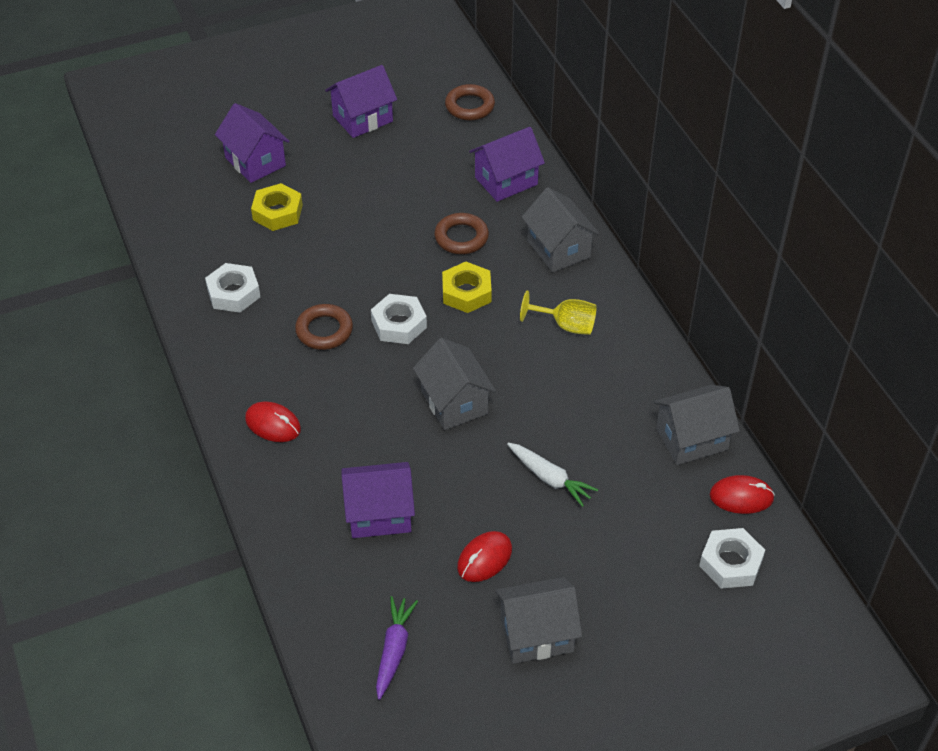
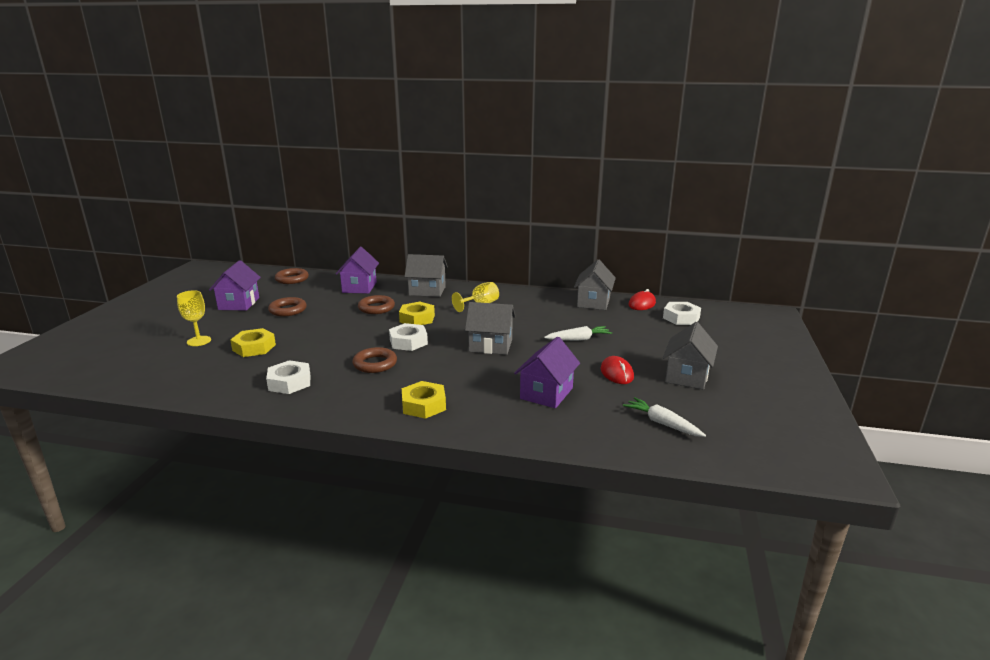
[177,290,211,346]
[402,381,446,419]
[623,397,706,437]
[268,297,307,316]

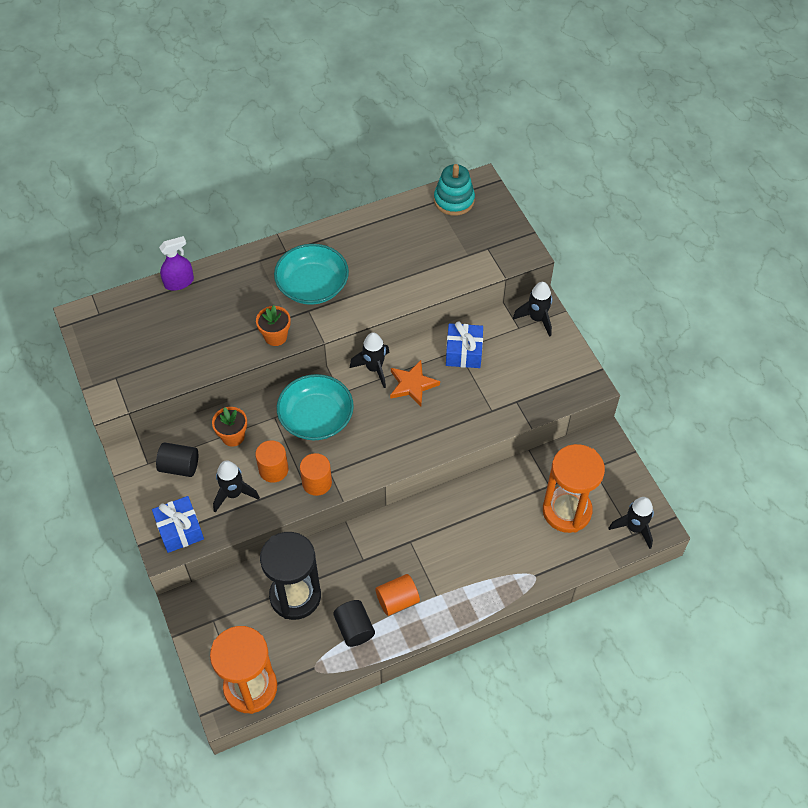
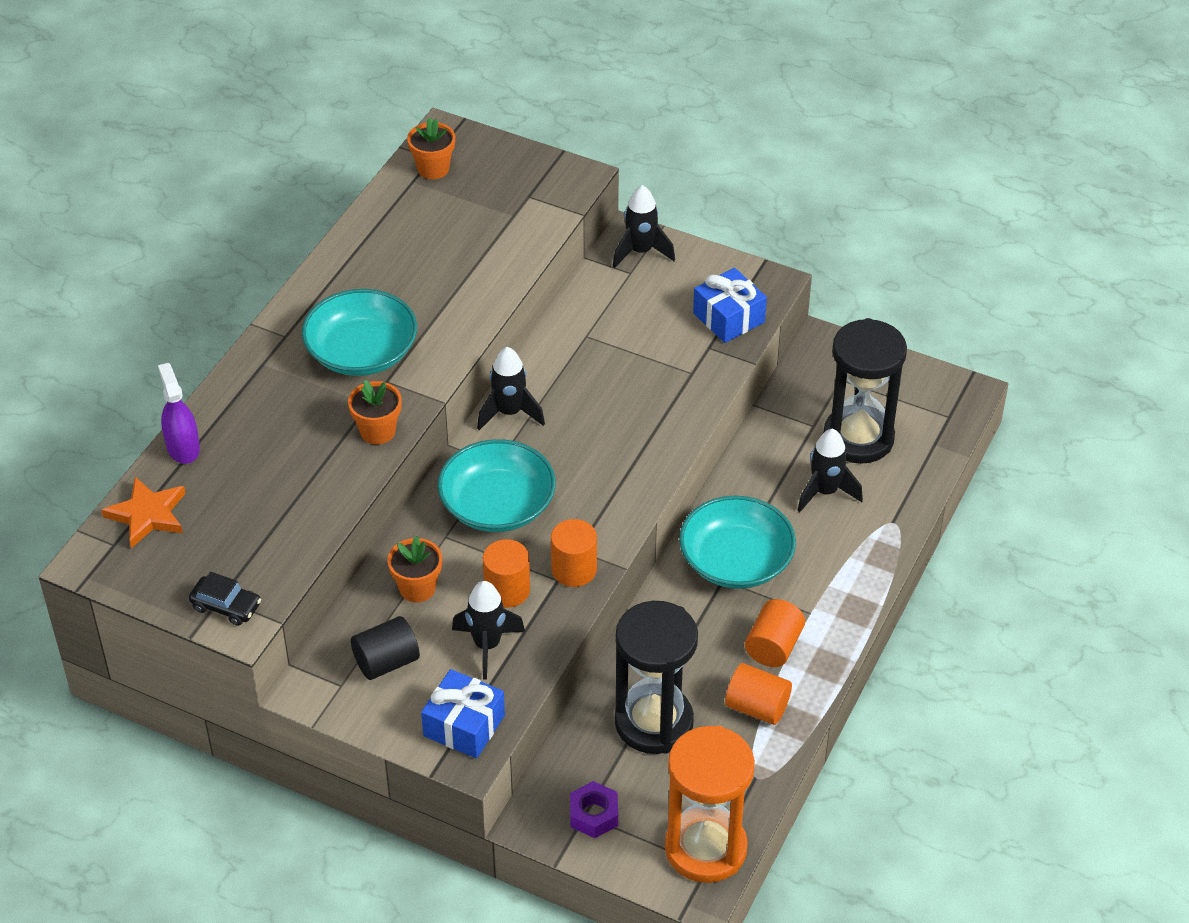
[407,118,455,179]
[158,363,200,464]
[693,268,767,343]
[101,477,186,548]
[823,318,907,464]
[797,428,863,512]
[725,663,792,725]
[679,496,796,589]
[189,572,261,626]
[570,781,618,838]

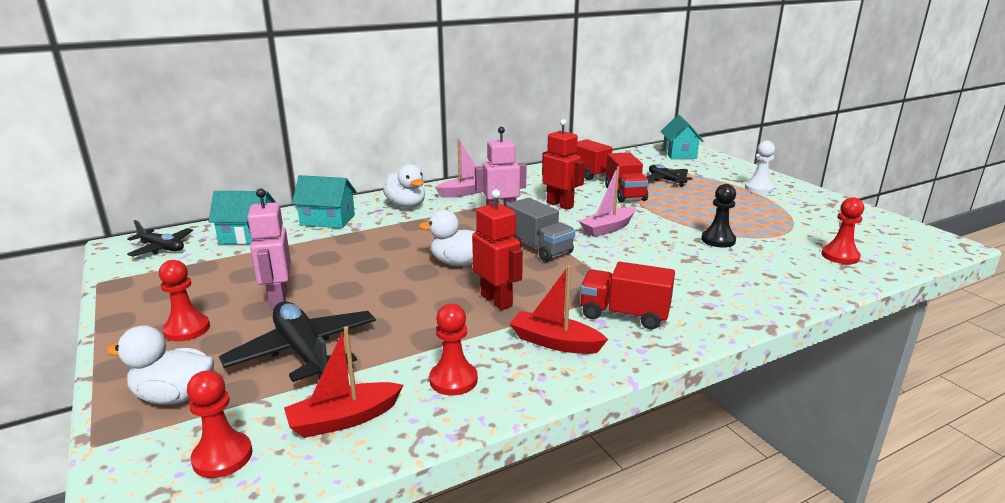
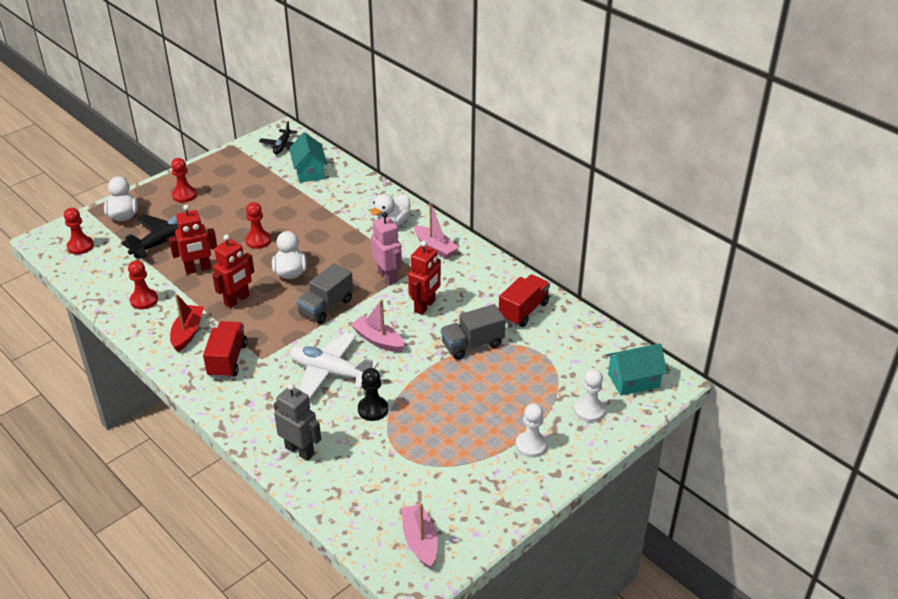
[441,304,506,360]
[647,164,693,187] (first image)
[292,175,357,228] (first image)
[247,188,291,309] (first image)
[245,202,271,249]
[284,326,403,438] (first image)
[169,204,217,274]
[290,332,379,400]
[574,369,605,422]
[274,383,321,461]
[401,503,438,569]

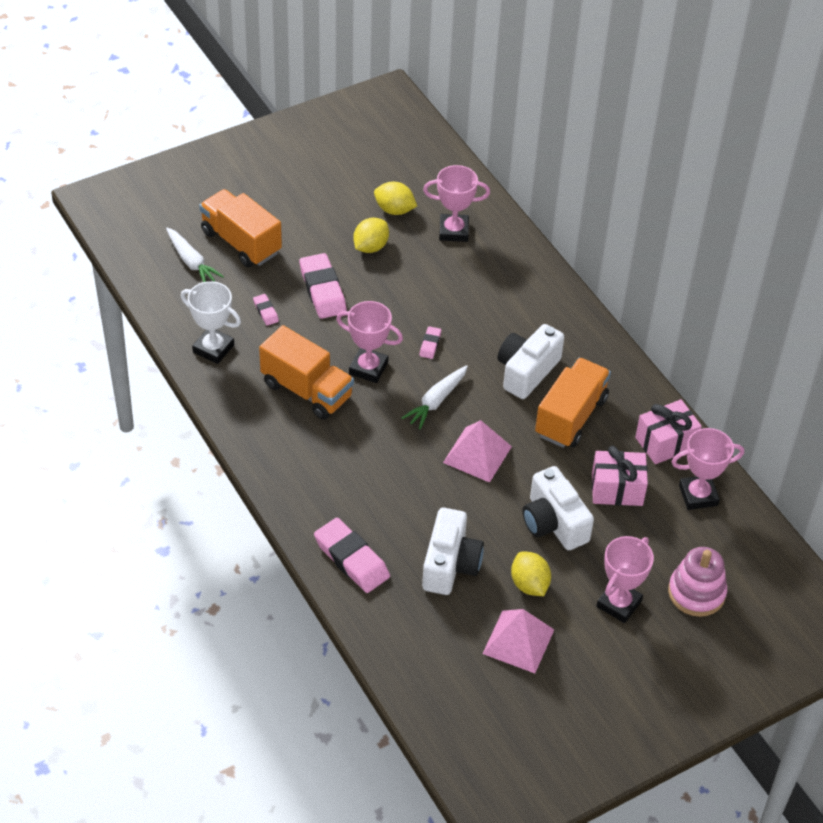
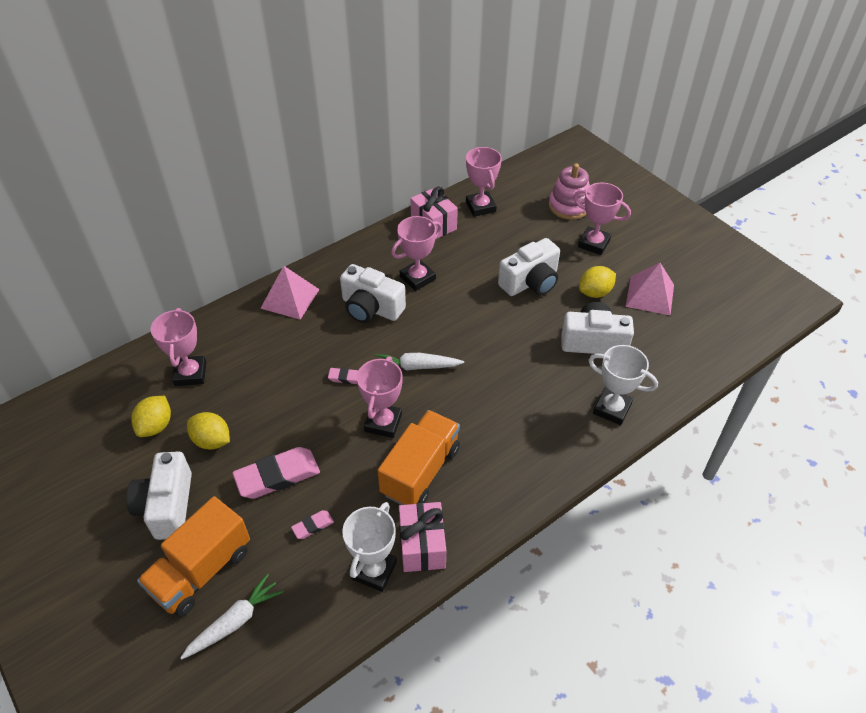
[391,216,442,291]
[375,353,464,371]
[260,266,320,320]
[399,502,446,572]
[588,345,658,425]
[126,451,192,540]

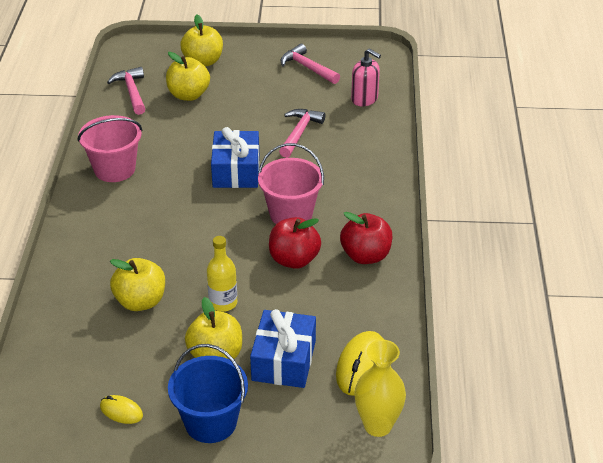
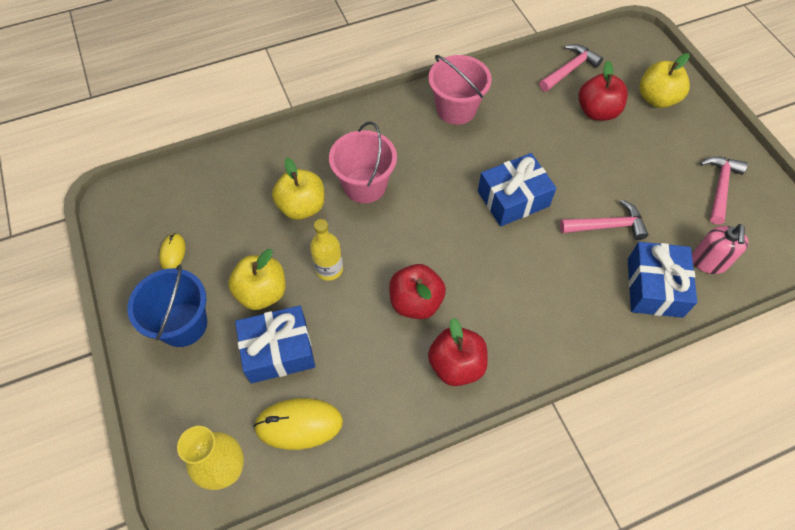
[579,60,628,121]
[329,121,397,203]
[628,242,697,318]

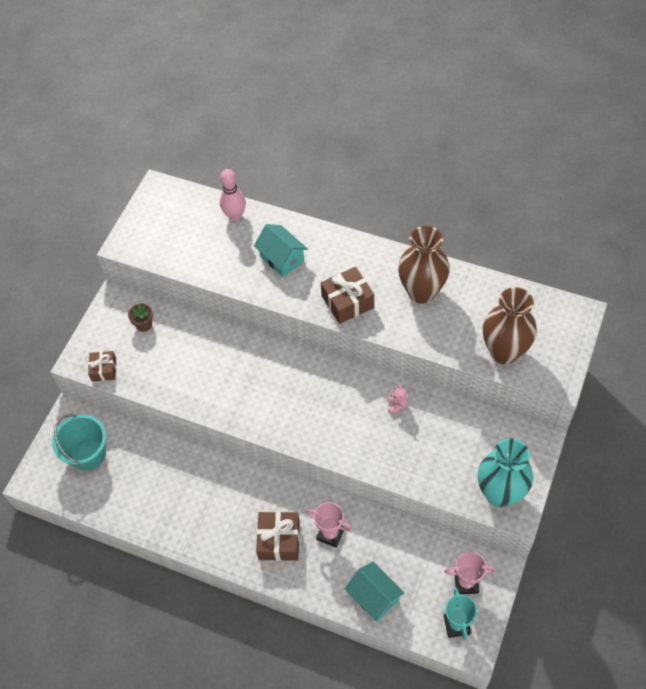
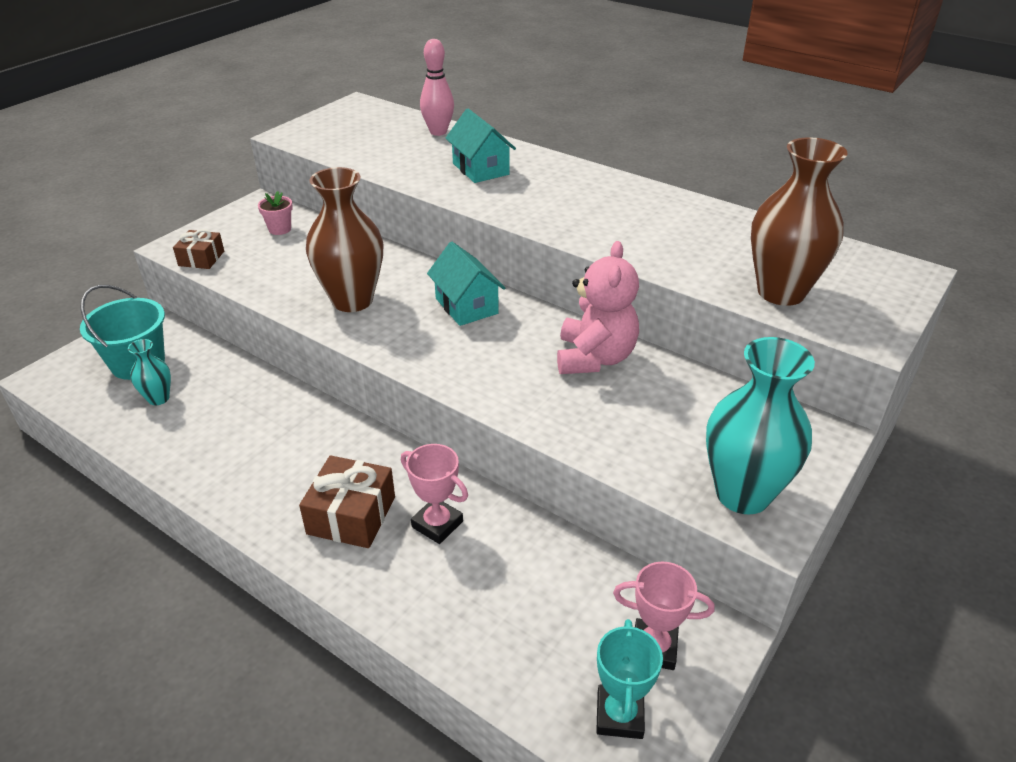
[306,167,383,312]
[321,267,374,324] (first image)
[258,191,293,235]
[557,241,639,374]
[427,242,505,326]
[128,339,171,405]

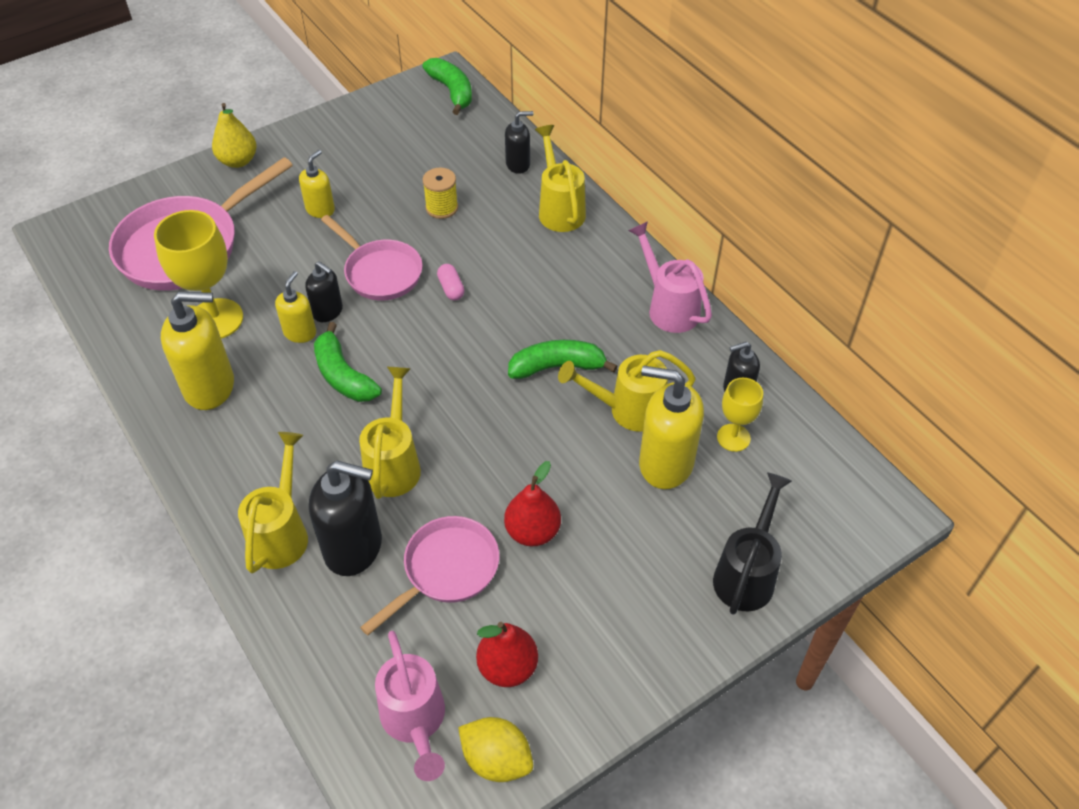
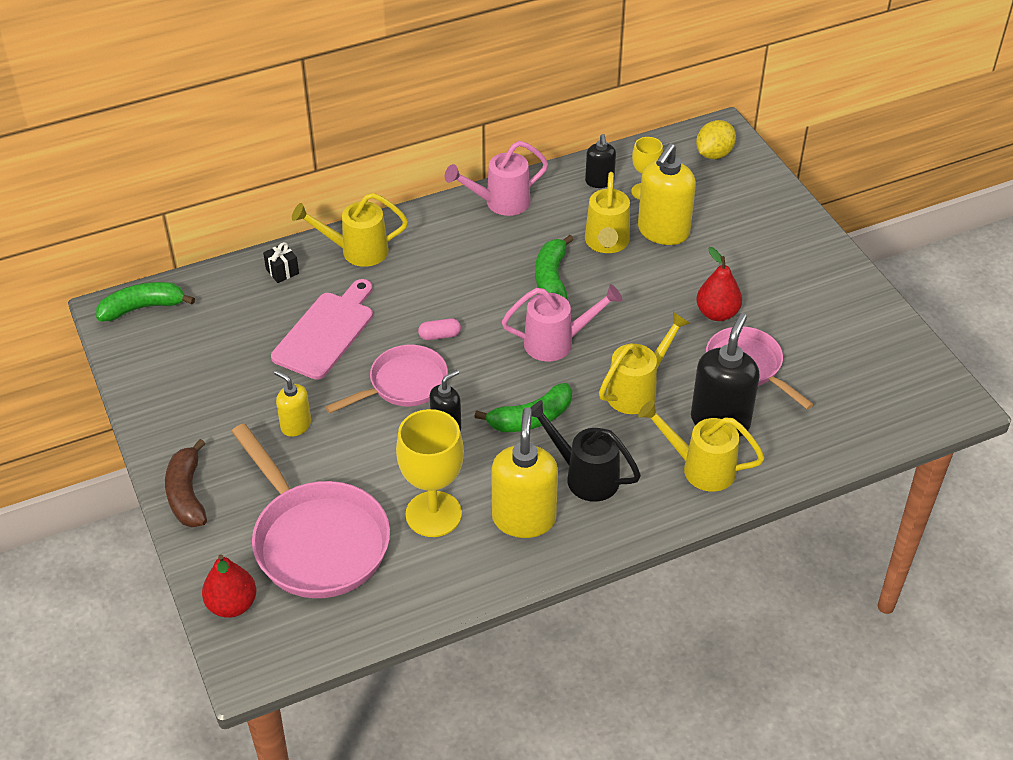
[165,439,207,527]
[263,242,299,283]
[271,279,373,380]
[275,271,316,343] (first image)
[599,312,690,414]
[531,400,641,502]
[202,554,256,618]
[502,284,622,362]
[696,120,736,159]

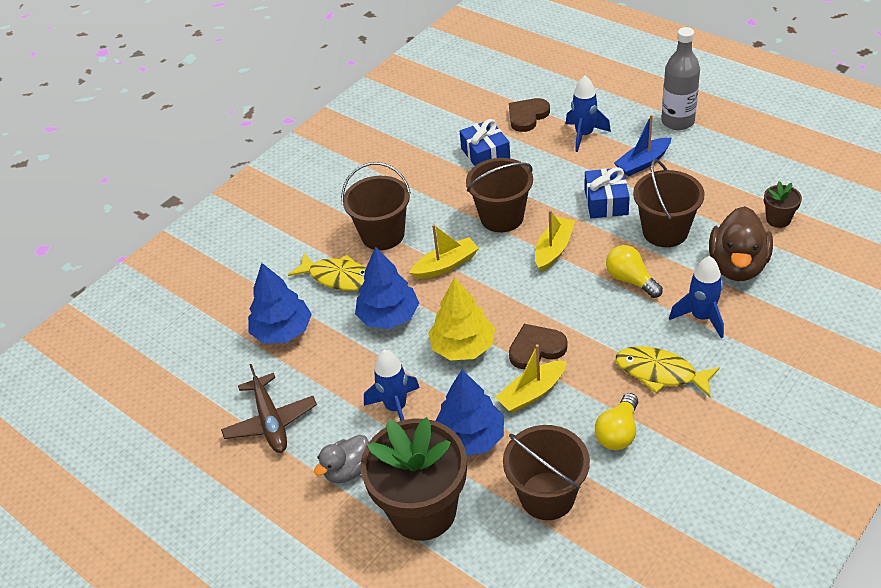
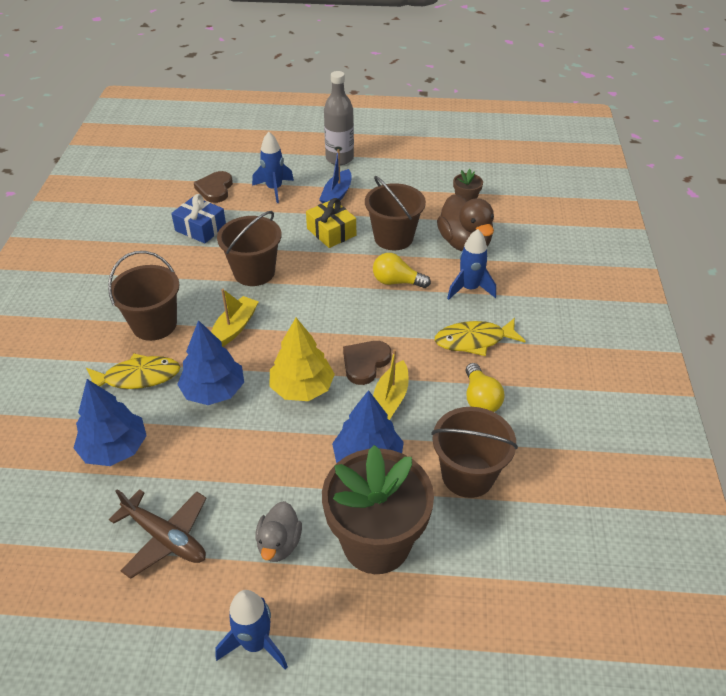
[306,198,356,248]
[535,210,575,272] (first image)
[215,590,288,670]

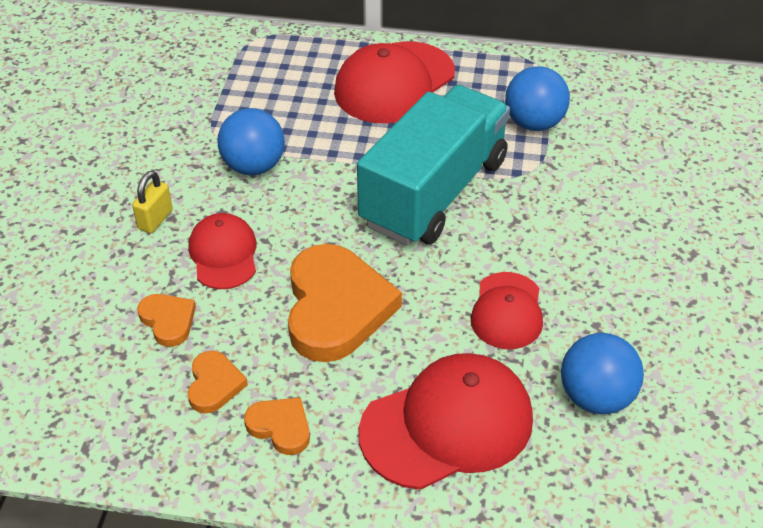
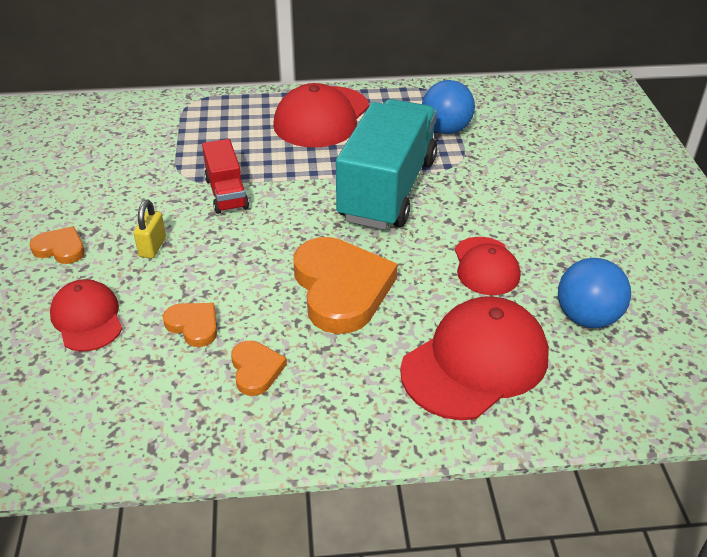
[202,139,249,214]
[50,279,123,351]
[29,226,85,264]

